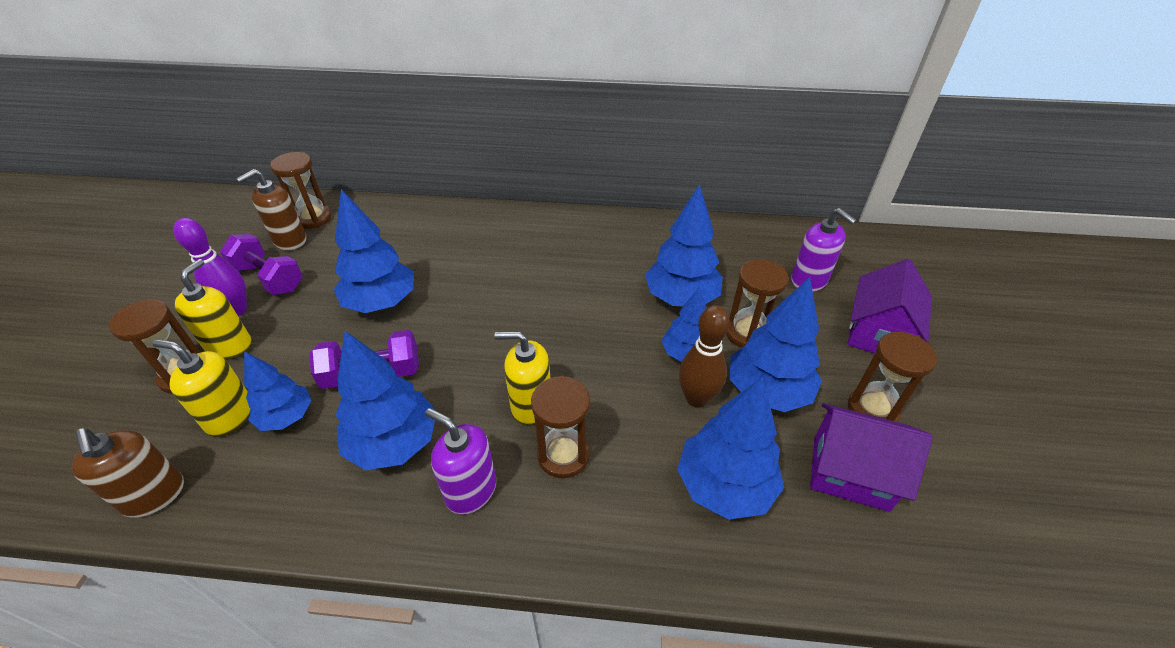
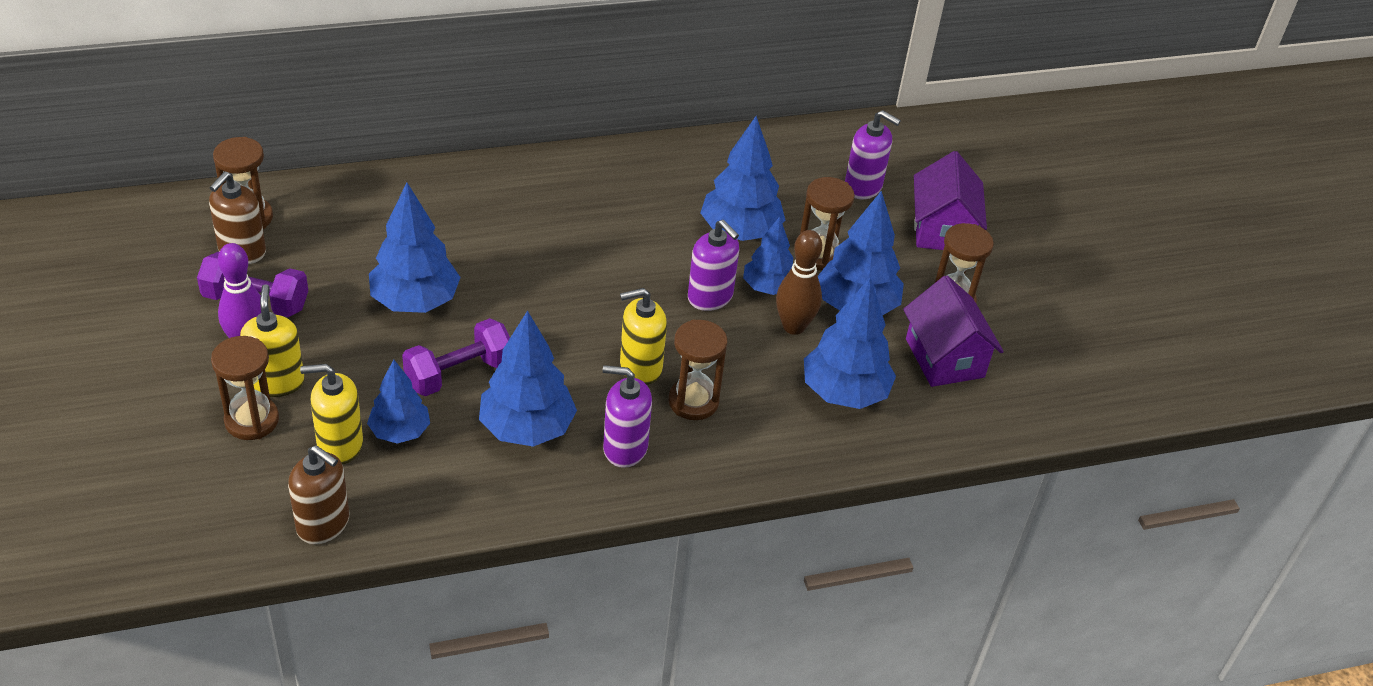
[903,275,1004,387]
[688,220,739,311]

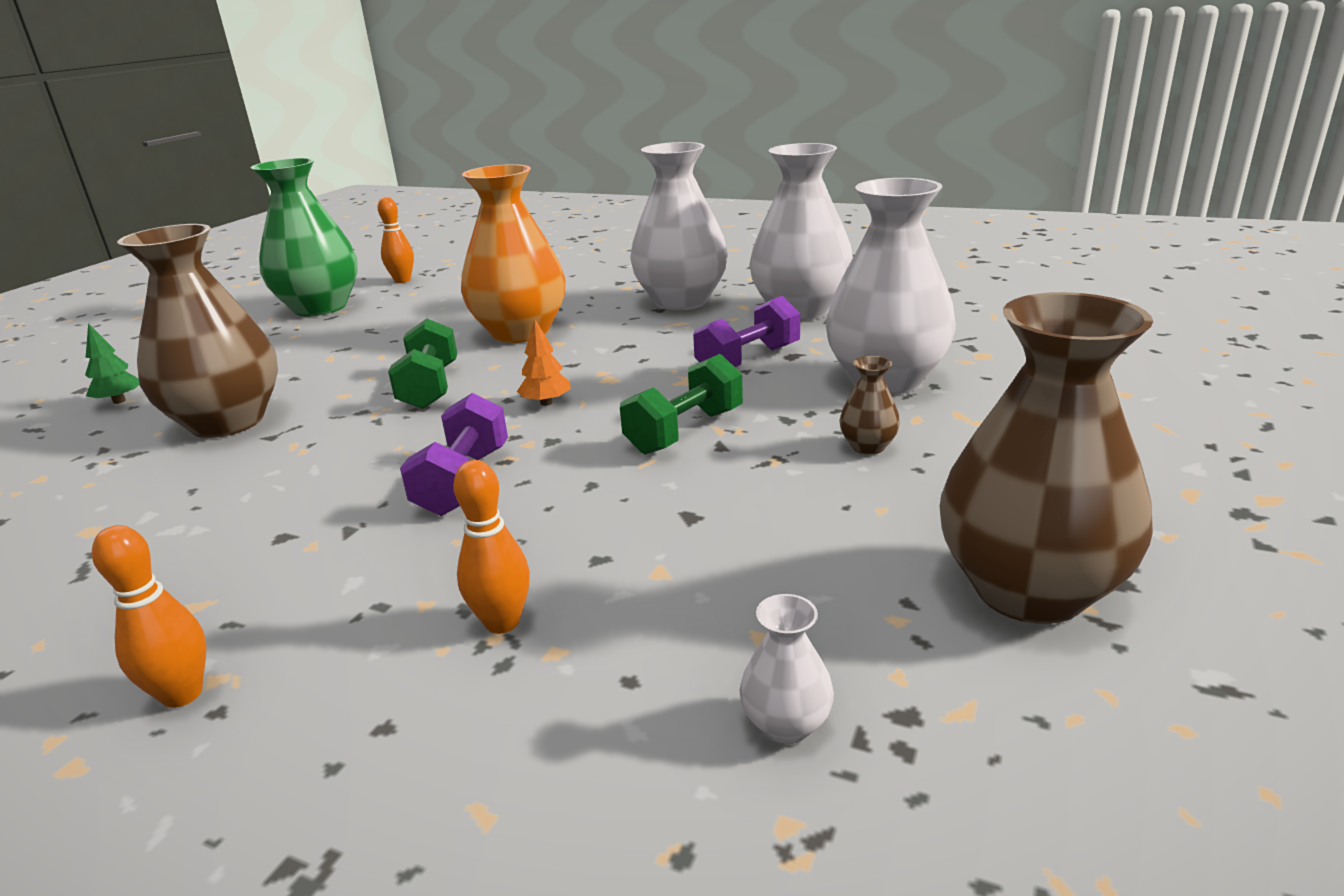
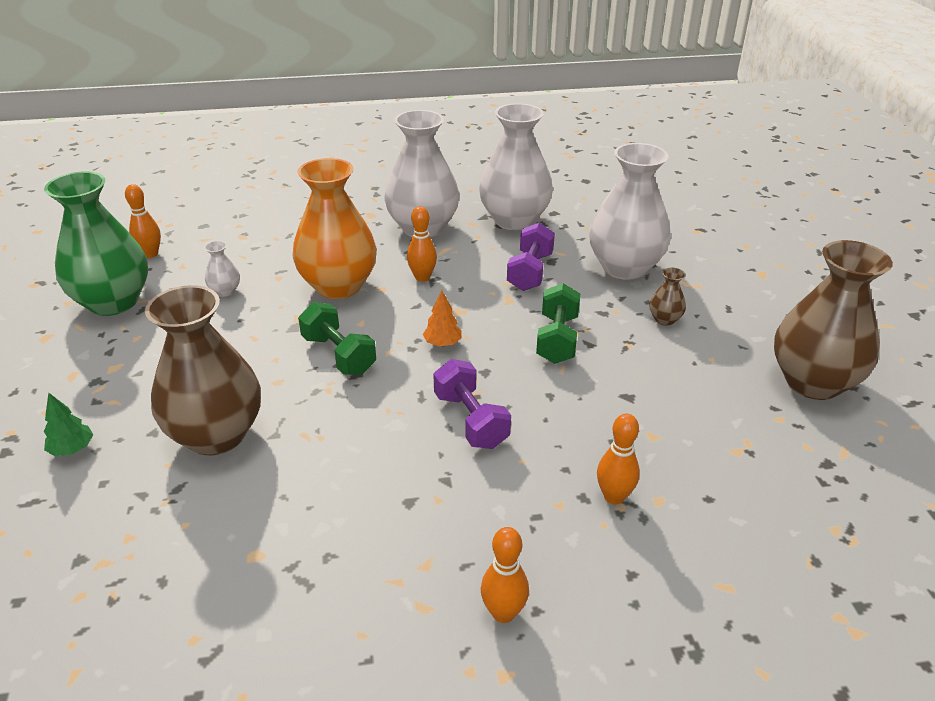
[204,241,240,297]
[407,206,437,282]

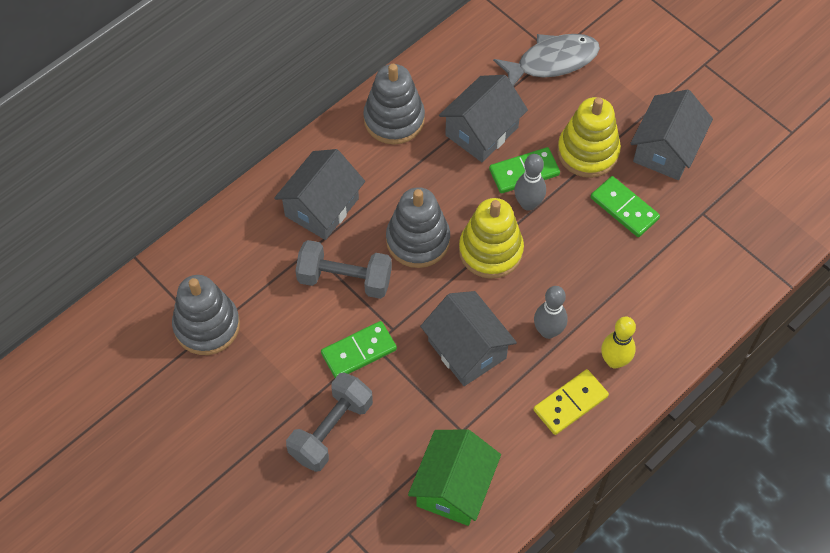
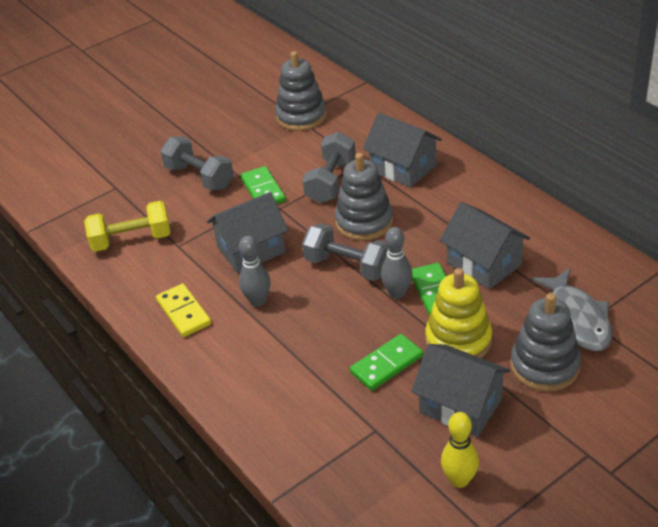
[511,293,581,392]
[302,223,388,281]
[441,412,479,488]
[84,201,171,252]

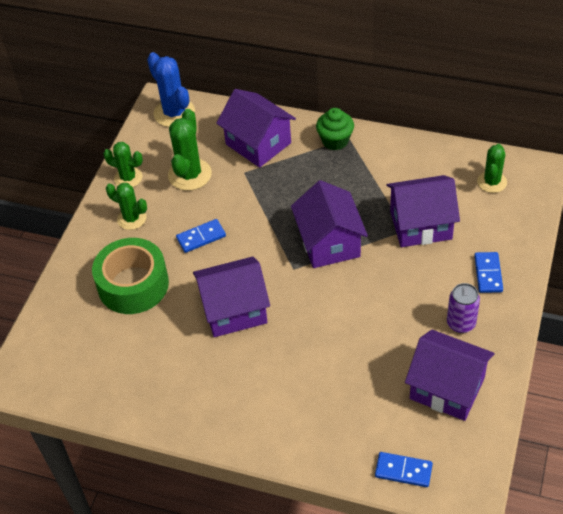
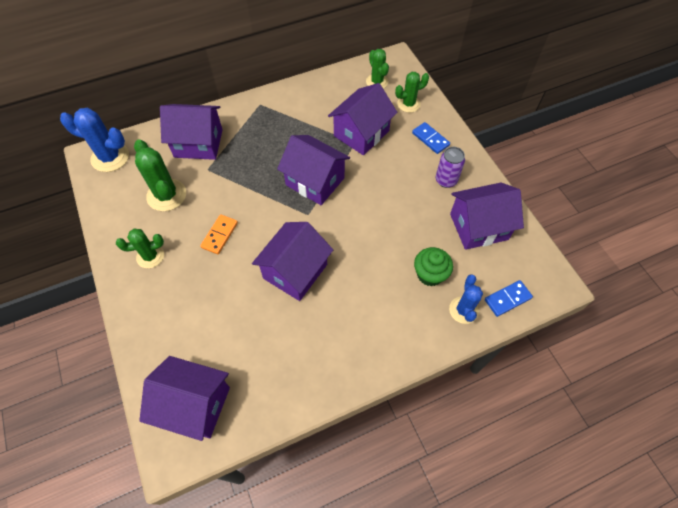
[414,247,453,286]
[395,72,429,113]
[200,214,238,255]
[92,238,169,314] (first image)
[449,274,483,324]
[139,356,230,441]

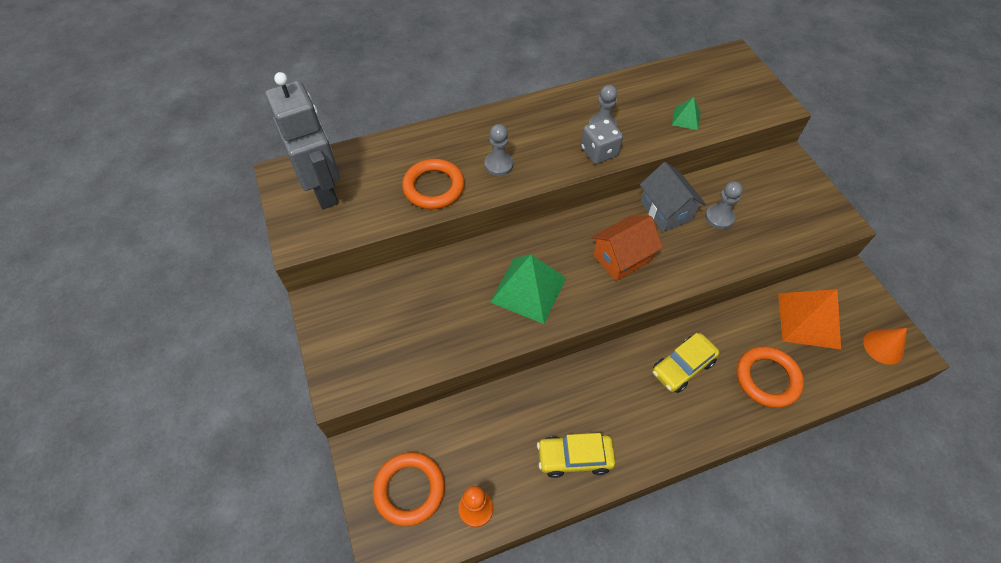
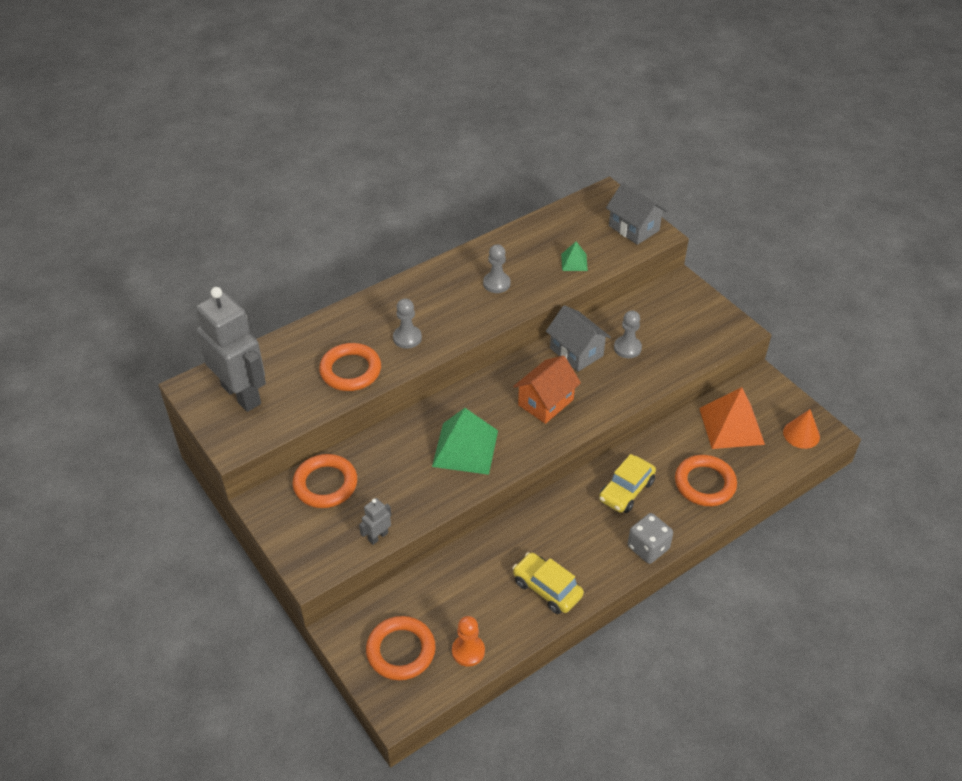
[628,513,673,564]
[513,552,584,614]
[606,182,667,245]
[293,454,357,508]
[359,498,391,545]

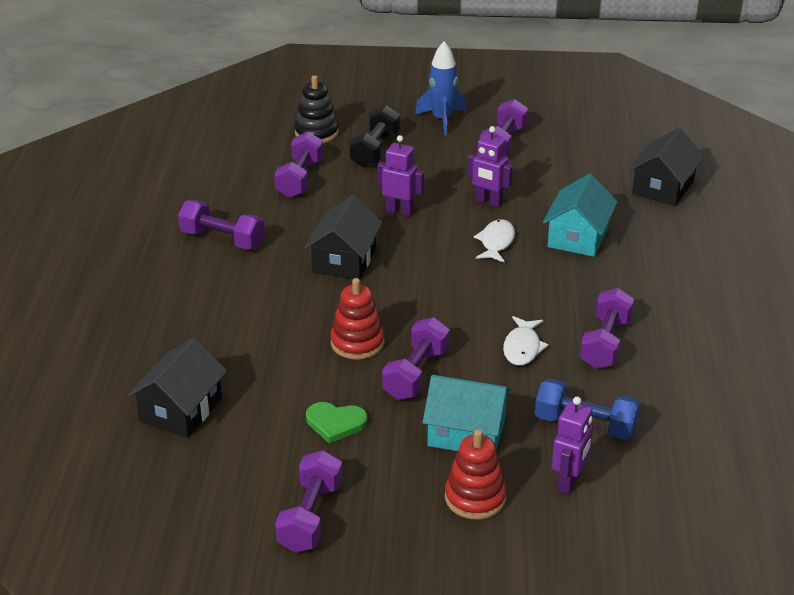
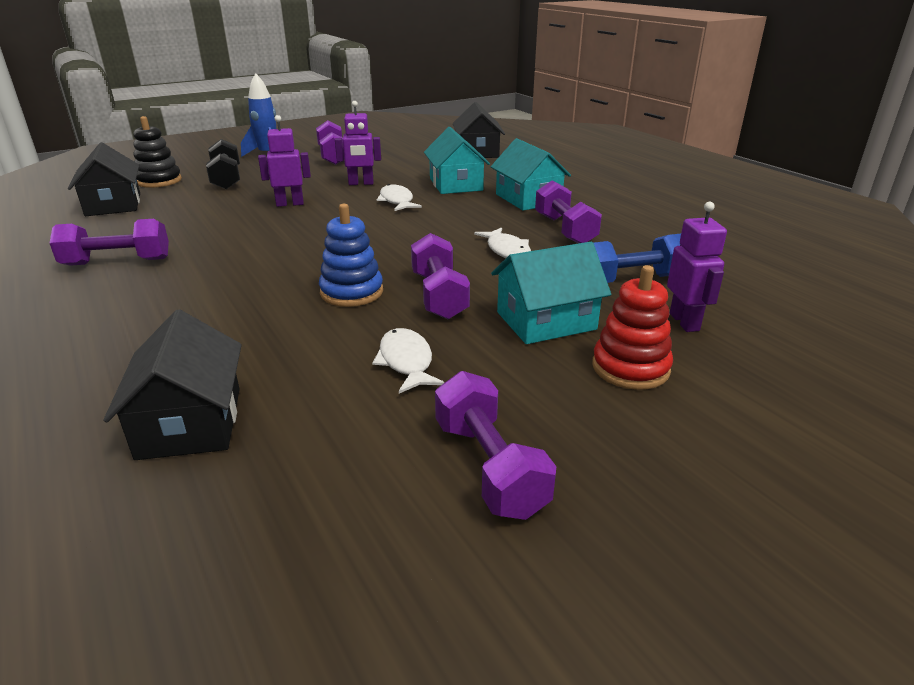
[274,132,323,198] (first image)
[68,142,140,216]
[319,204,383,307]
[372,328,445,393]
[491,138,571,211]

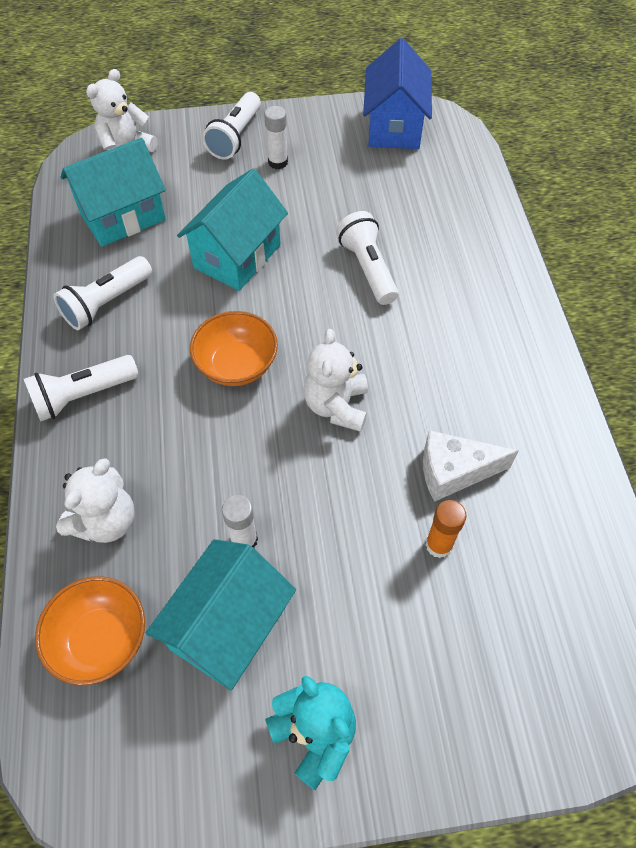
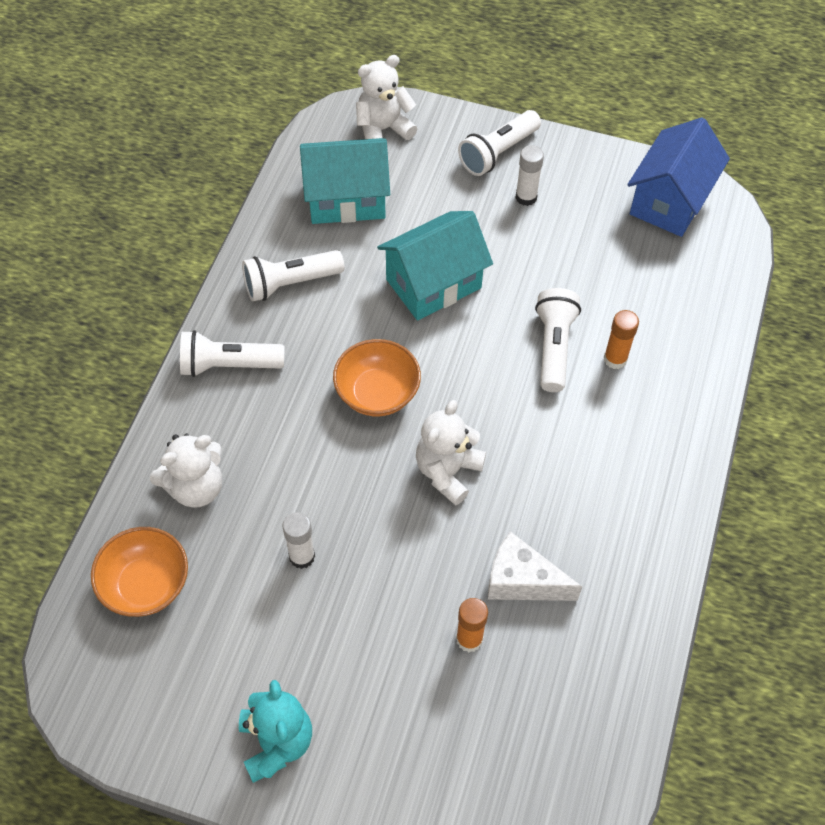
[146,539,296,690] (first image)
[604,310,639,369]

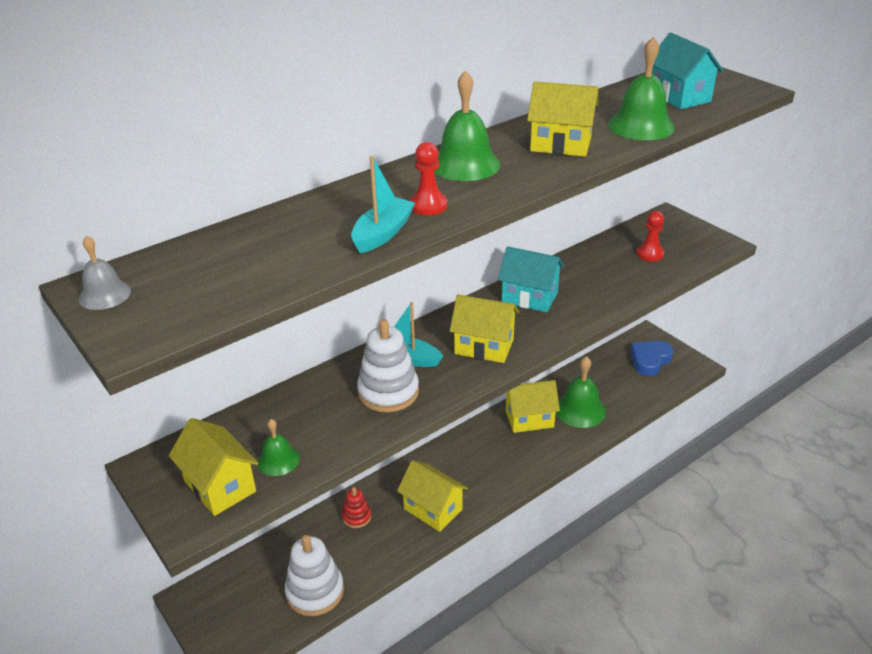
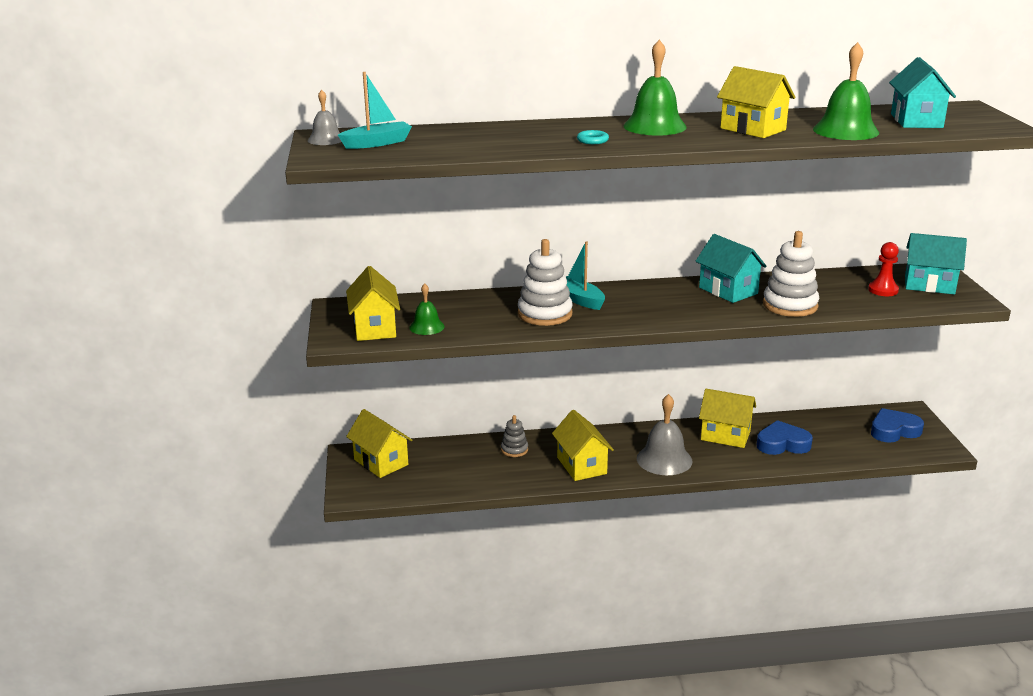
[577,130,609,144]
[338,72,412,149]
[346,409,412,478]
[757,420,813,455]
[501,415,528,457]
[763,231,819,317]
[905,233,967,294]
[637,394,692,475]

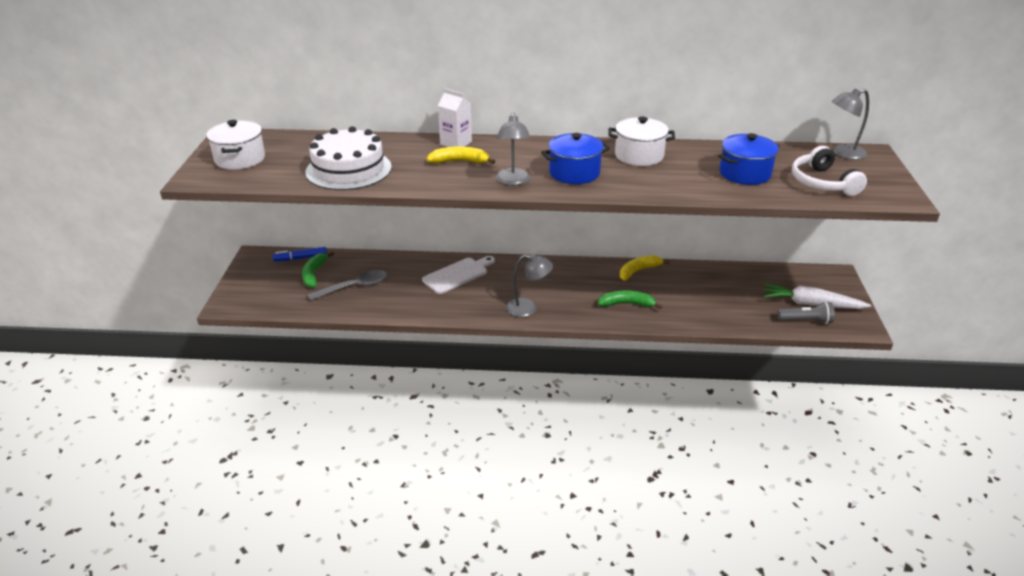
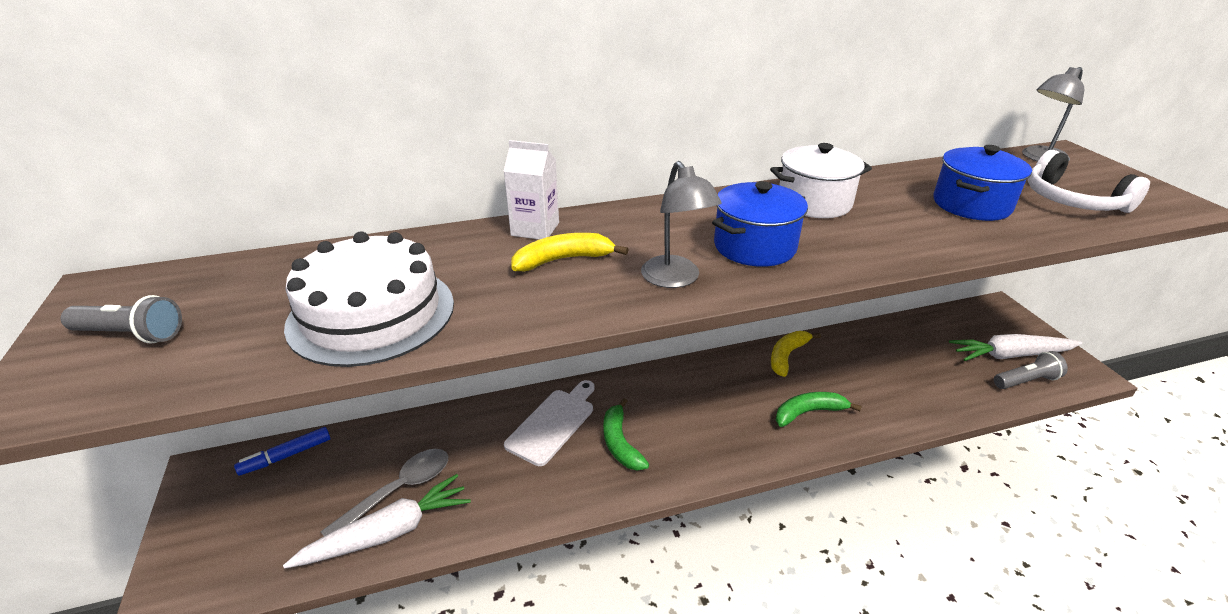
[61,295,182,344]
[603,398,649,471]
[506,253,553,317] (first image)
[283,474,471,569]

